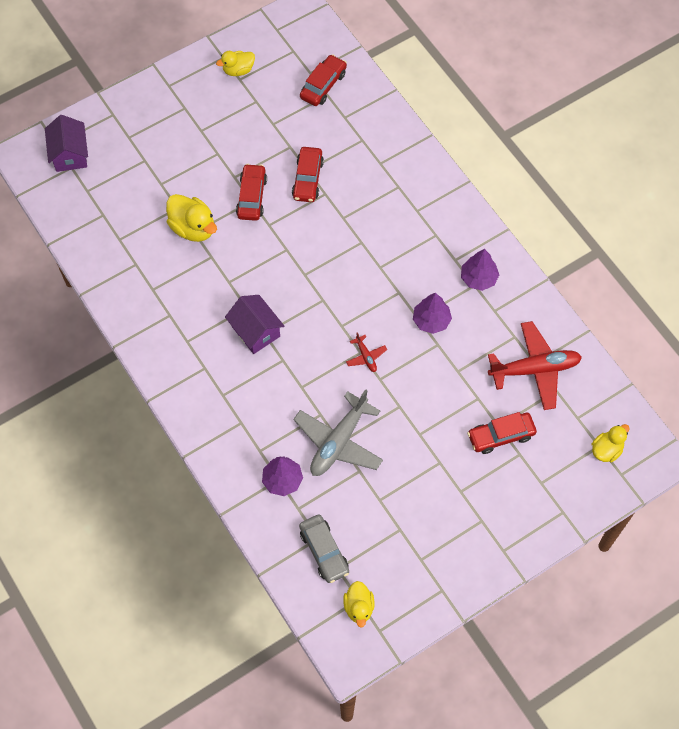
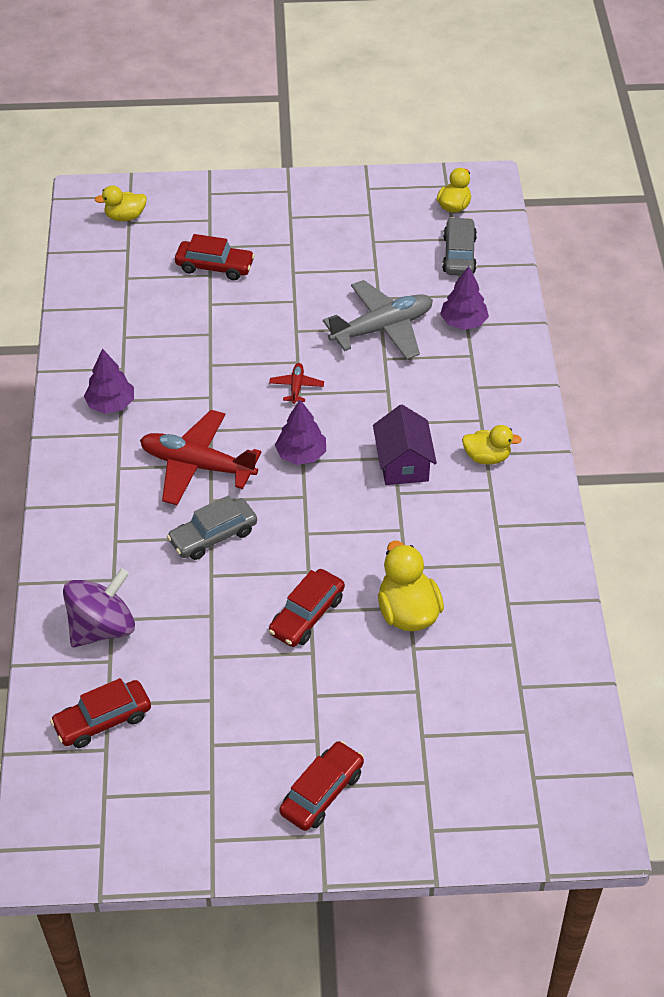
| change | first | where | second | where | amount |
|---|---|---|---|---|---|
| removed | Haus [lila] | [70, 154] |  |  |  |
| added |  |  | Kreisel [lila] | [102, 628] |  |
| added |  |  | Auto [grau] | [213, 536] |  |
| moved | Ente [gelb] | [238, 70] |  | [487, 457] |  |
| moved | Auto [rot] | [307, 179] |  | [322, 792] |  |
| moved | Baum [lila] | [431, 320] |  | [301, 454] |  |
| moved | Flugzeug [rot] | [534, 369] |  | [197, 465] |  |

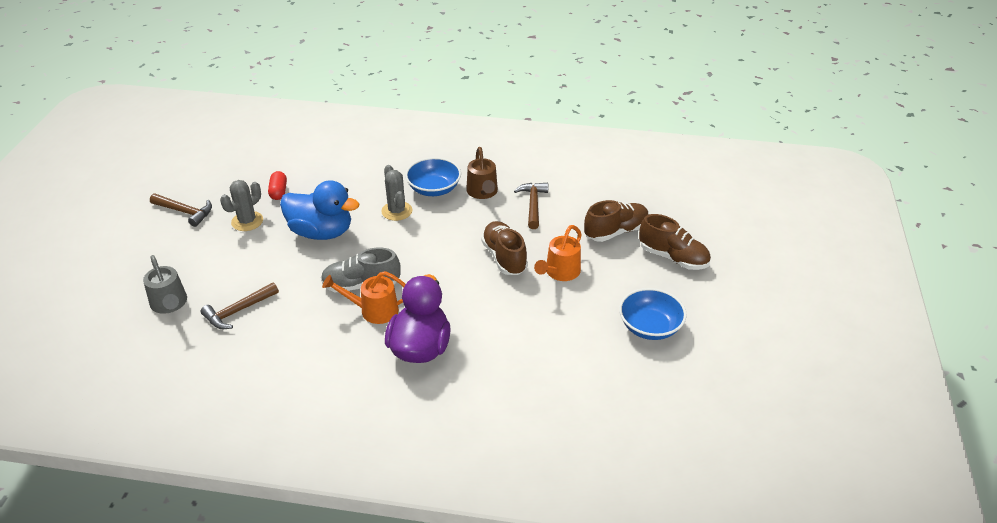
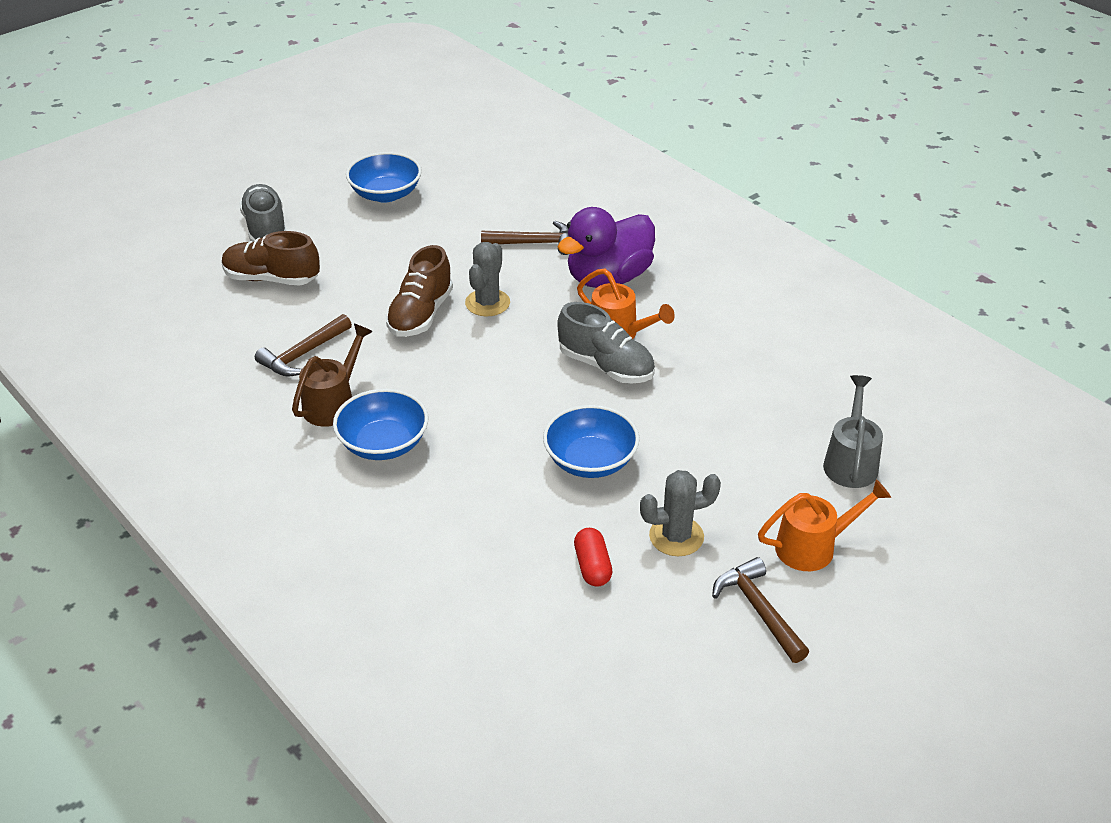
| change | first | where | second | where | amount |
|---|---|---|---|---|---|
| moved | Hammer [braun] | [238, 311] |  | [534, 243] |  |
| moved | Kaktus [grau] | [397, 211] |  | [487, 303] |  |
| moved | Gießkanne [orange] | [559, 273] |  | [814, 547] |  |
| replaced | Ente [blau] | [321, 232] | Schüssel [blau] | [590, 461] |  |
| recoloured | Schuh [braun] | [673, 257] | Schuh [grau] | [266, 229] |  |
| turned | Kapsel [rot] | [278, 192] |  | [592, 566] | 45 degrees counterclockwise |

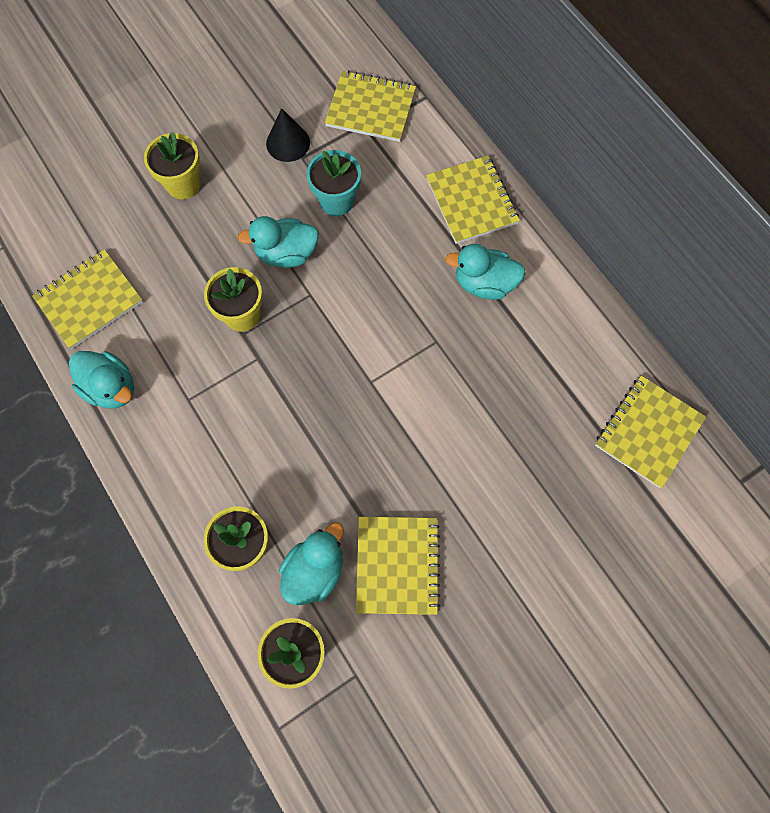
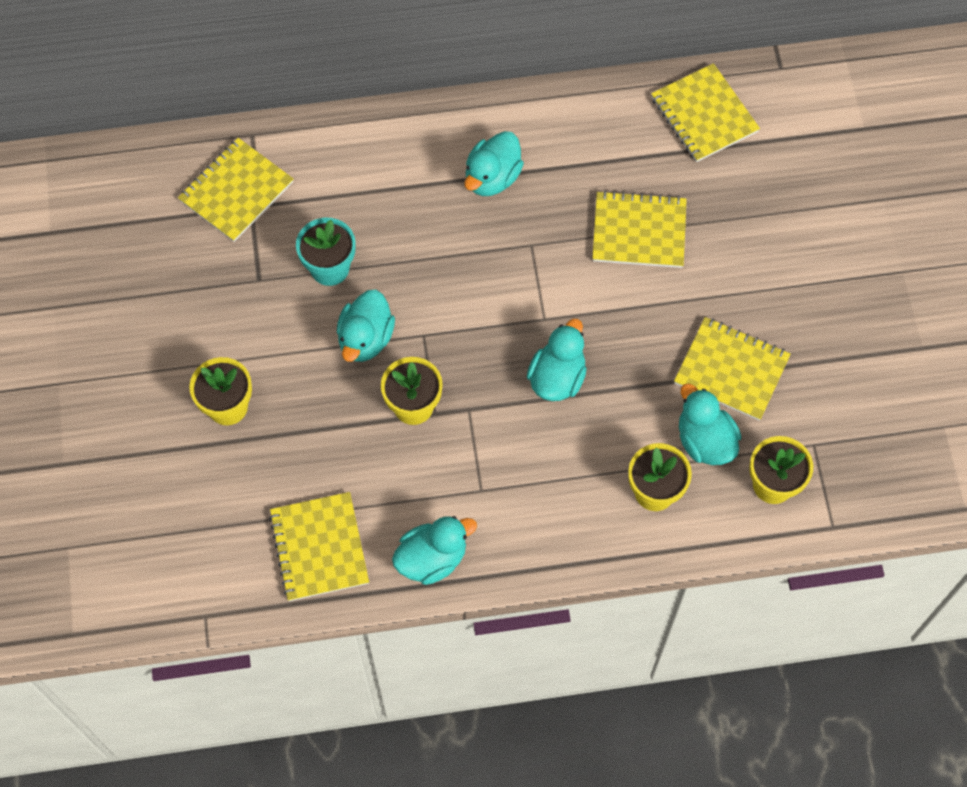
| change | first | where | second | where | amount |
|---|---|---|---|---|---|
| removed | Kegel [schwarz] | [288, 143] |  |  |  |
| added |  |  | Ente [türkis] | [557, 377] |  |
| moved | Notizbuch [gelb] | [471, 201] |  | [639, 231] |  |

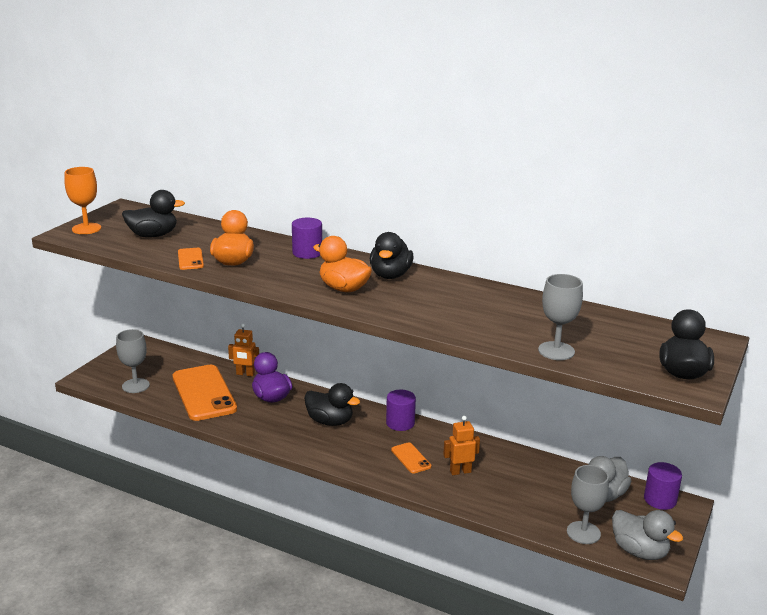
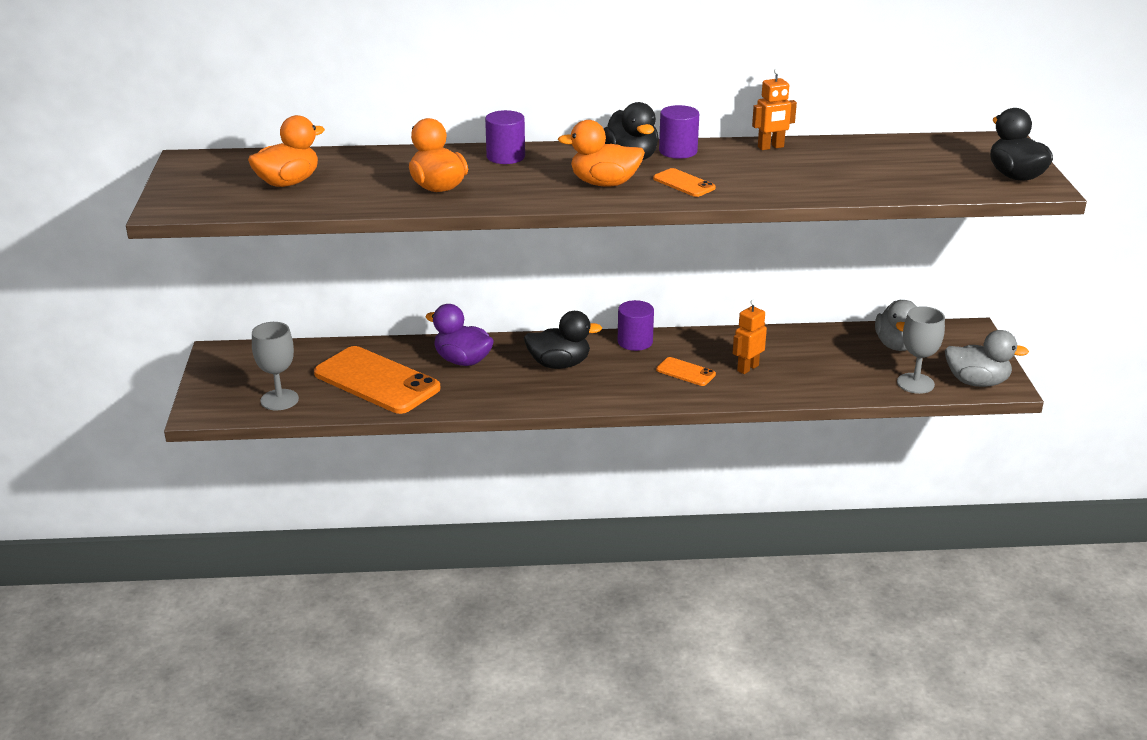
| change | first | where | second | where | amount |
|---|---|---|---|---|---|
| removed | Kelch [orange] | [86, 228] |  |  |  |
| removed | Kelch [grau] | [556, 351] |  |  |  |
| moved | Handy [orange] | [190, 259] |  | [684, 183] |  |
| moved | Roboter [orange] | [245, 374] |  | [771, 147] |  |
| moved | Vollzylinder [lila] | [660, 500] |  | [678, 151] |  |
| recoloured | Ente [schwarz] | [153, 235] | Ente [orange] | [288, 182] |  |

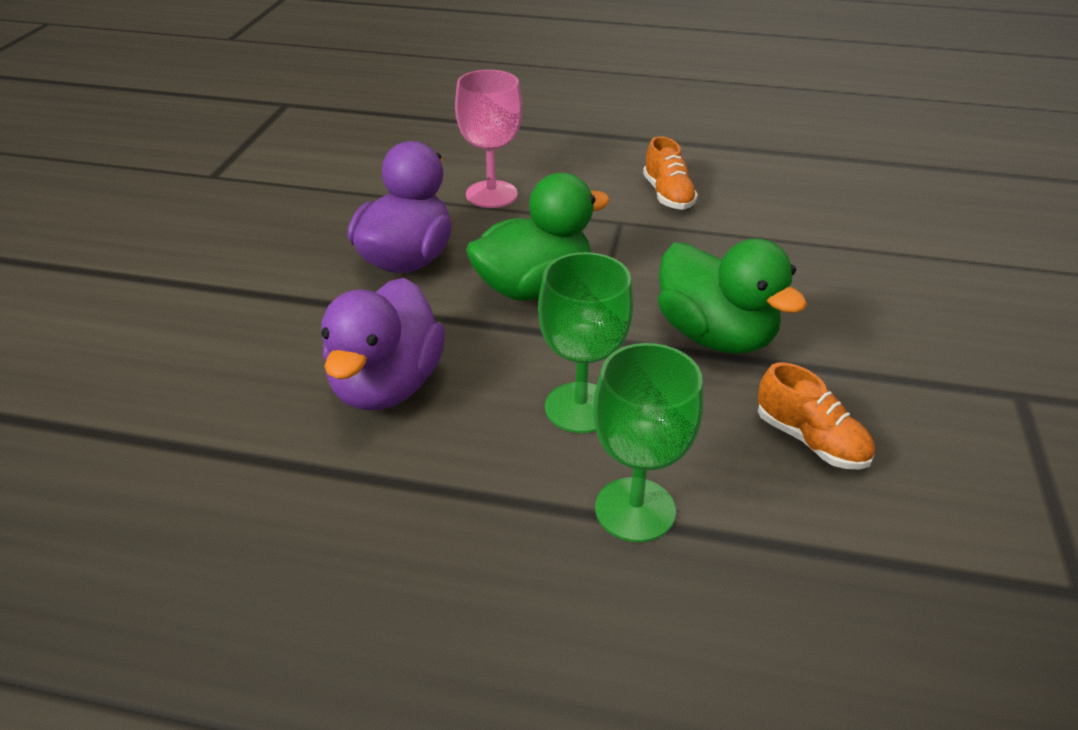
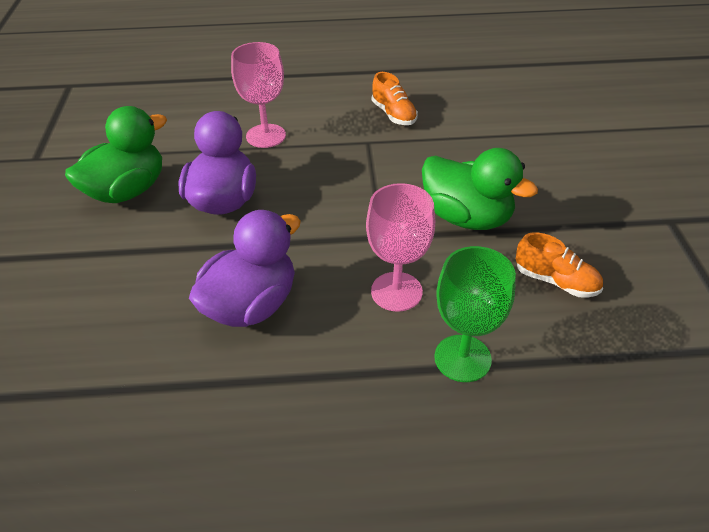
| change | first | where | second | where | amount |
|---|---|---|---|---|---|
| moved | Ente [grün] | [533, 287] |  | [127, 191] |  |
| recoloured | Kelch [grün] | [580, 407] | Kelch [rosa] | [396, 291] |  |
| turned | Ente [lila] | [387, 385] |  | [251, 305] | 135 degrees counterclockwise |

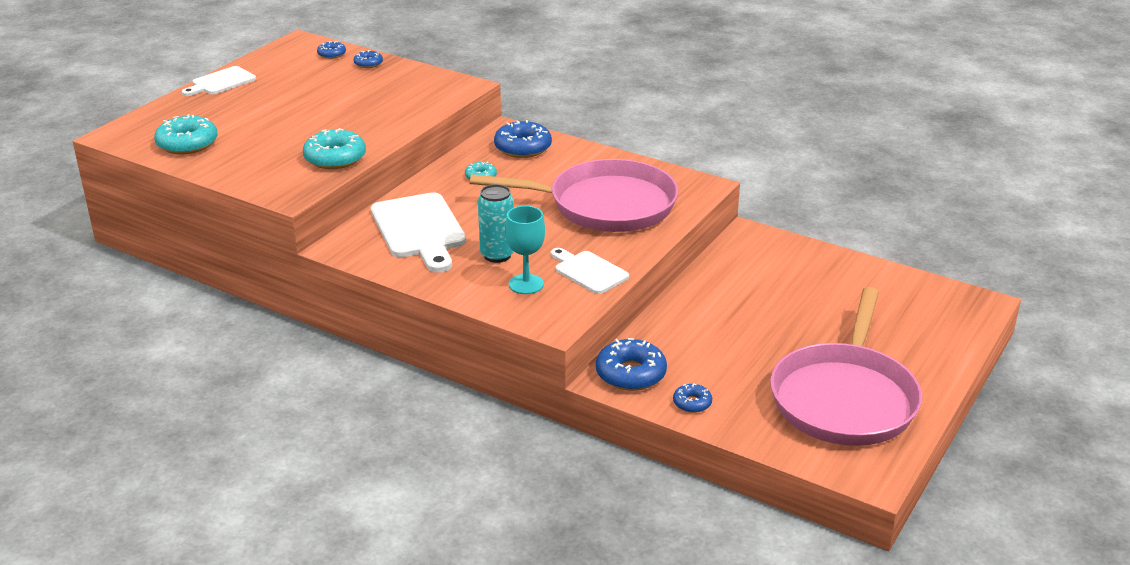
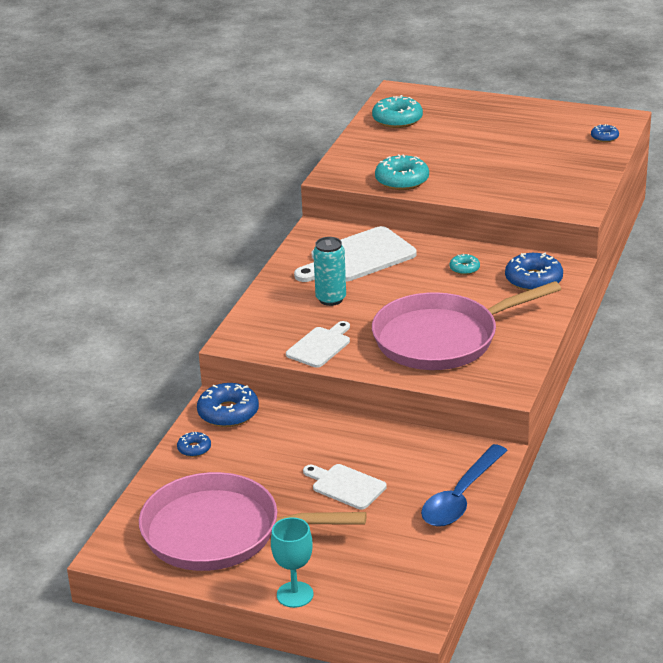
| change | first | where | second | where | amount |
|---|---|---|---|---|---|
| removed | Donut [blau] | [368, 63] |  |  |  |
| added |  |  | Löffel [blau] | [460, 497] |  |
| moved | Schneidebrett [weiß] | [221, 82] |  | [346, 486] |  |
| moved | Kelch [türkis] | [526, 284] |  | [295, 594] |  |
| turned | Pfanne [rosa] | [605, 205] |  | [441, 339] | 75 degrees clockwise |

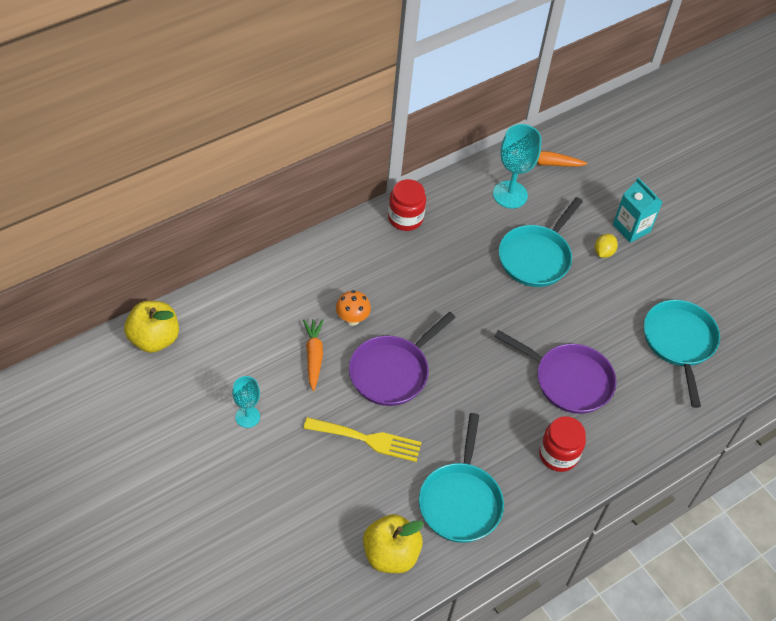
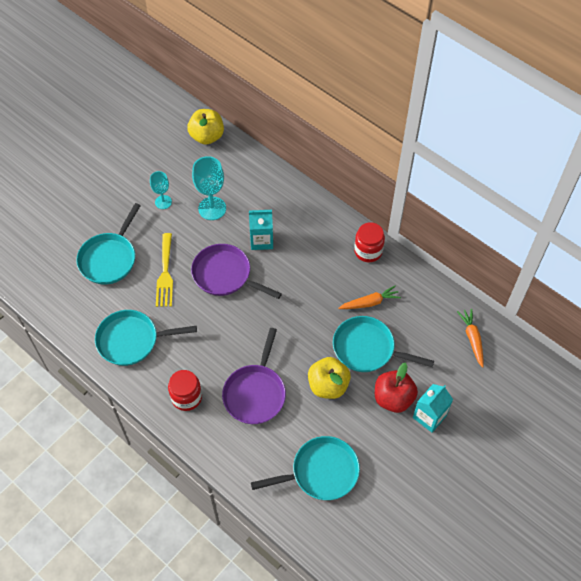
| change | first | where | second | where | amount |
|---|---|---|---|---|---|
| added |  |  | Pfanne [türkis] | [109, 258] |  |
| moved | Karotte [orange] | [314, 356] |  | [370, 302] |  |
| moved | Apfel [gelb] | [390, 554] |  | [328, 385] |  |
| moved | Kelch [türkis] | [510, 194] |  | [212, 208] |  |
| replaced | Pilz [orange] | [352, 319] | Getränkekarton [türkis] | [261, 240] |  |
| replaced | Zitrone [gelb] | [603, 252] | Apfel [rot] | [393, 398] |  |

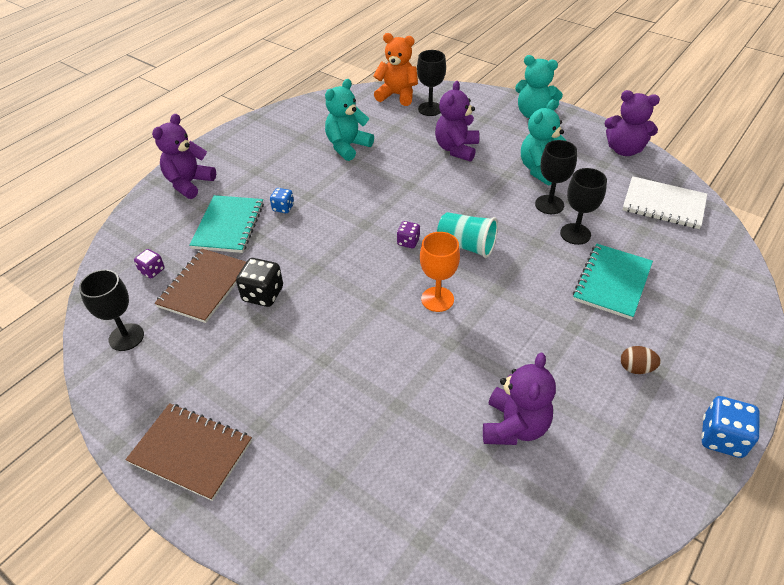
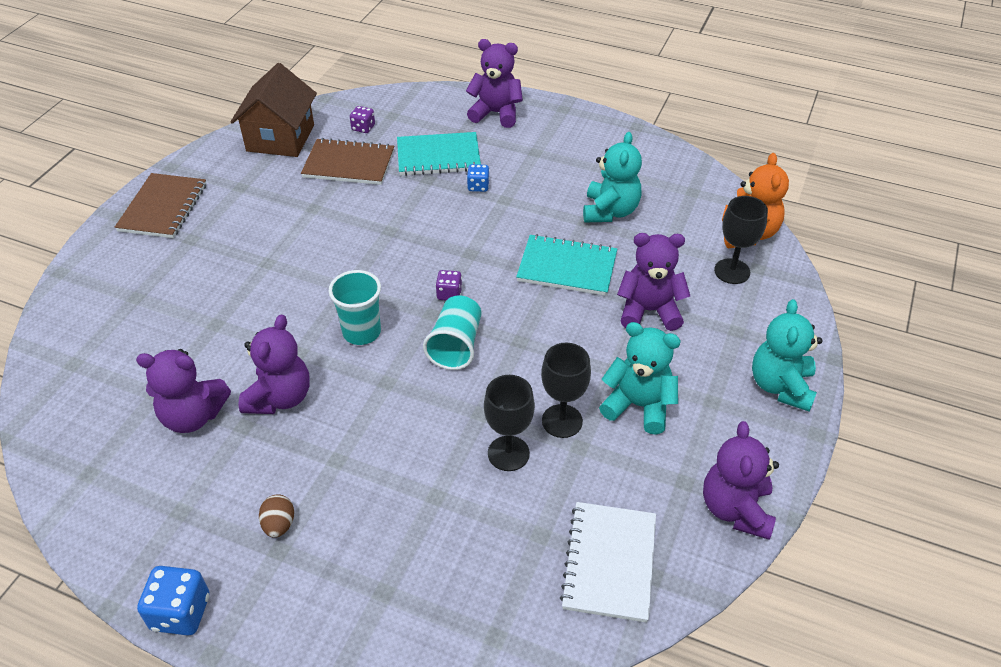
| change | first | where | second | where | amount |
|---|---|---|---|---|---|
| removed | Spielwürfel [schwarz] | [263, 294] |  |  |  |
| added |  |  | Teddybär [lila] | [280, 398] |  |
| moved | Notizbuch [türkis] | [612, 282] |  | [567, 267] |  |
| replaced | Kelch [schwarz] | [126, 337] | Haus [braun] | [280, 138] |  |
| replaced | Kelch [orange] | [437, 299] | Becher [türkis] | [361, 332] |  |
| turned | Teddybär [türkis] | [347, 146] |  | [610, 211] | 75 degrees clockwise |

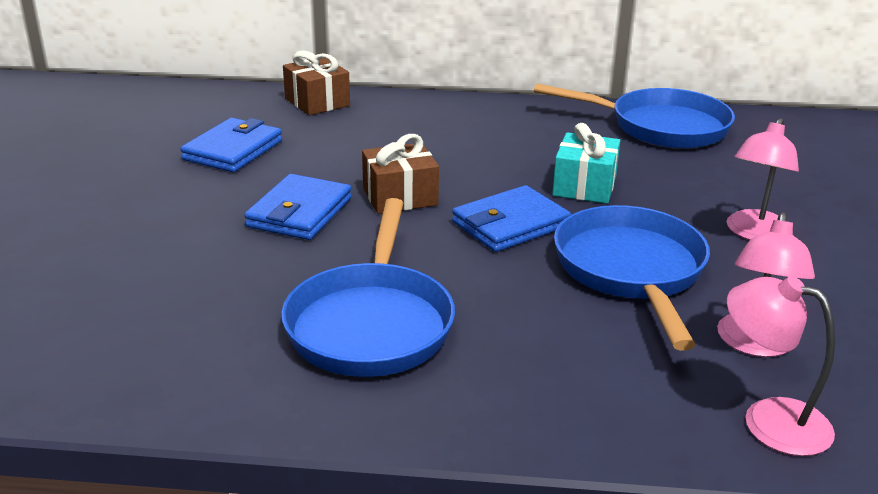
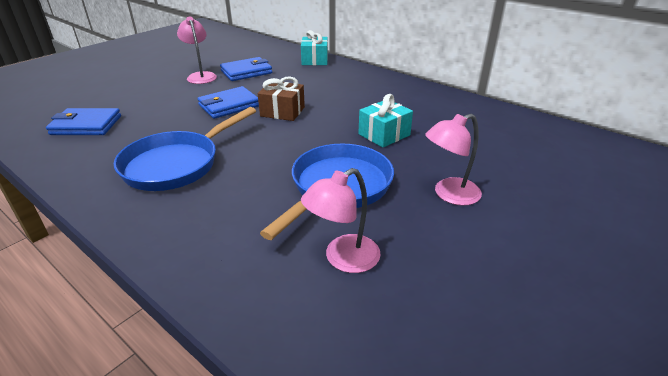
| change | first | where | second | where | amount |
|---|---|---|---|---|---|
| removed | Pfanne [blau] | [661, 127] |  |  |  |
| moved | Geldbörse [blau] | [510, 224] |  | [86, 125] |  |
| moved | Lampe [rosa] | [769, 420] |  | [200, 76] |  |
| recoloured | Geschenk [braun] | [317, 102] | Geschenk [türkis] | [314, 60] |  |

